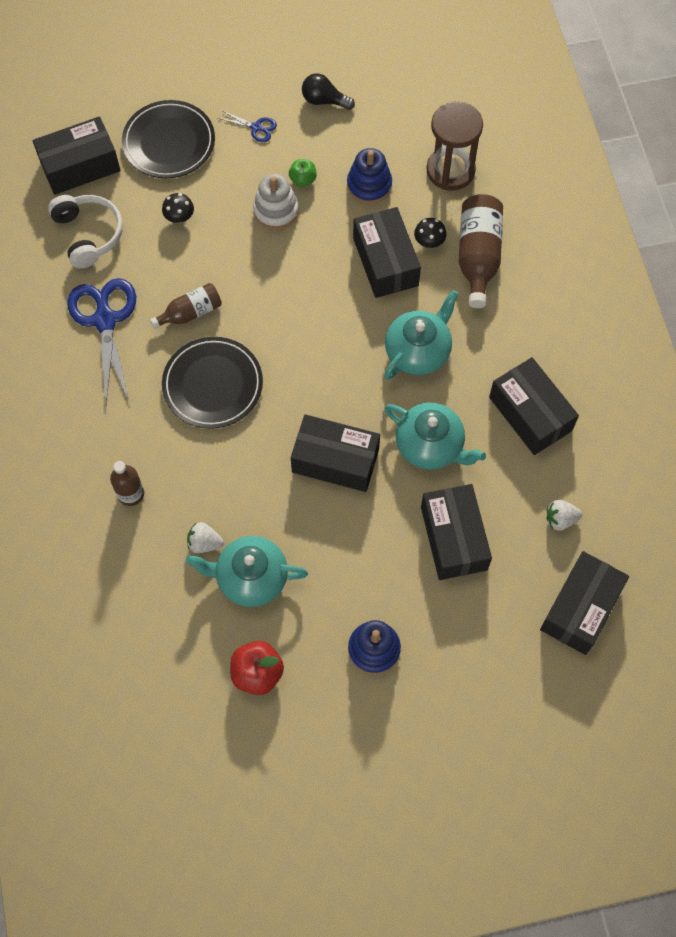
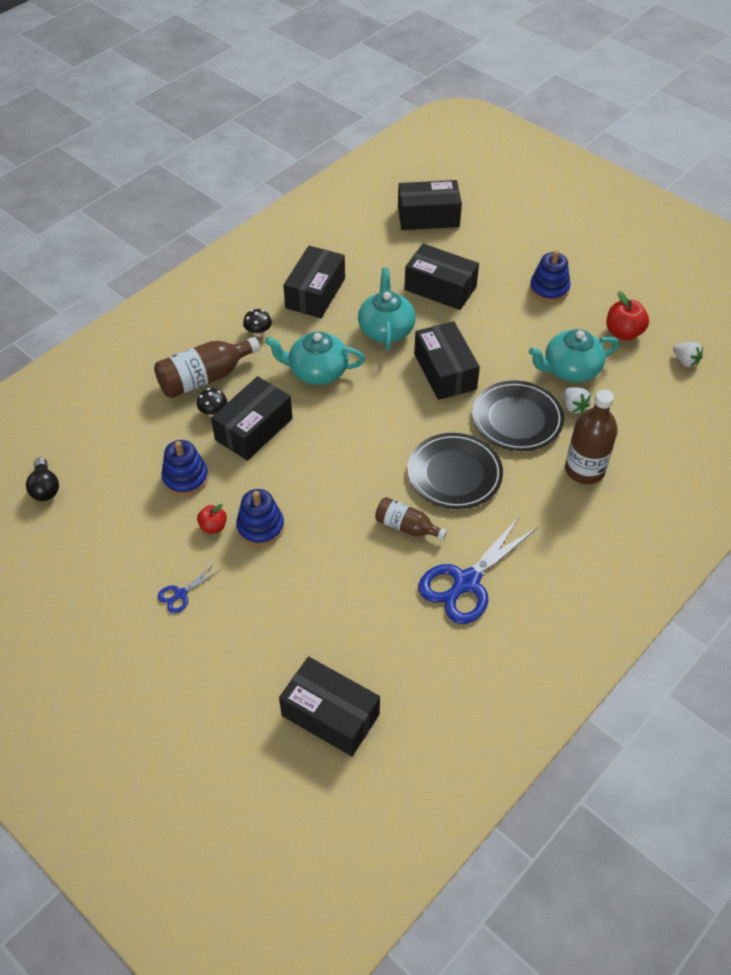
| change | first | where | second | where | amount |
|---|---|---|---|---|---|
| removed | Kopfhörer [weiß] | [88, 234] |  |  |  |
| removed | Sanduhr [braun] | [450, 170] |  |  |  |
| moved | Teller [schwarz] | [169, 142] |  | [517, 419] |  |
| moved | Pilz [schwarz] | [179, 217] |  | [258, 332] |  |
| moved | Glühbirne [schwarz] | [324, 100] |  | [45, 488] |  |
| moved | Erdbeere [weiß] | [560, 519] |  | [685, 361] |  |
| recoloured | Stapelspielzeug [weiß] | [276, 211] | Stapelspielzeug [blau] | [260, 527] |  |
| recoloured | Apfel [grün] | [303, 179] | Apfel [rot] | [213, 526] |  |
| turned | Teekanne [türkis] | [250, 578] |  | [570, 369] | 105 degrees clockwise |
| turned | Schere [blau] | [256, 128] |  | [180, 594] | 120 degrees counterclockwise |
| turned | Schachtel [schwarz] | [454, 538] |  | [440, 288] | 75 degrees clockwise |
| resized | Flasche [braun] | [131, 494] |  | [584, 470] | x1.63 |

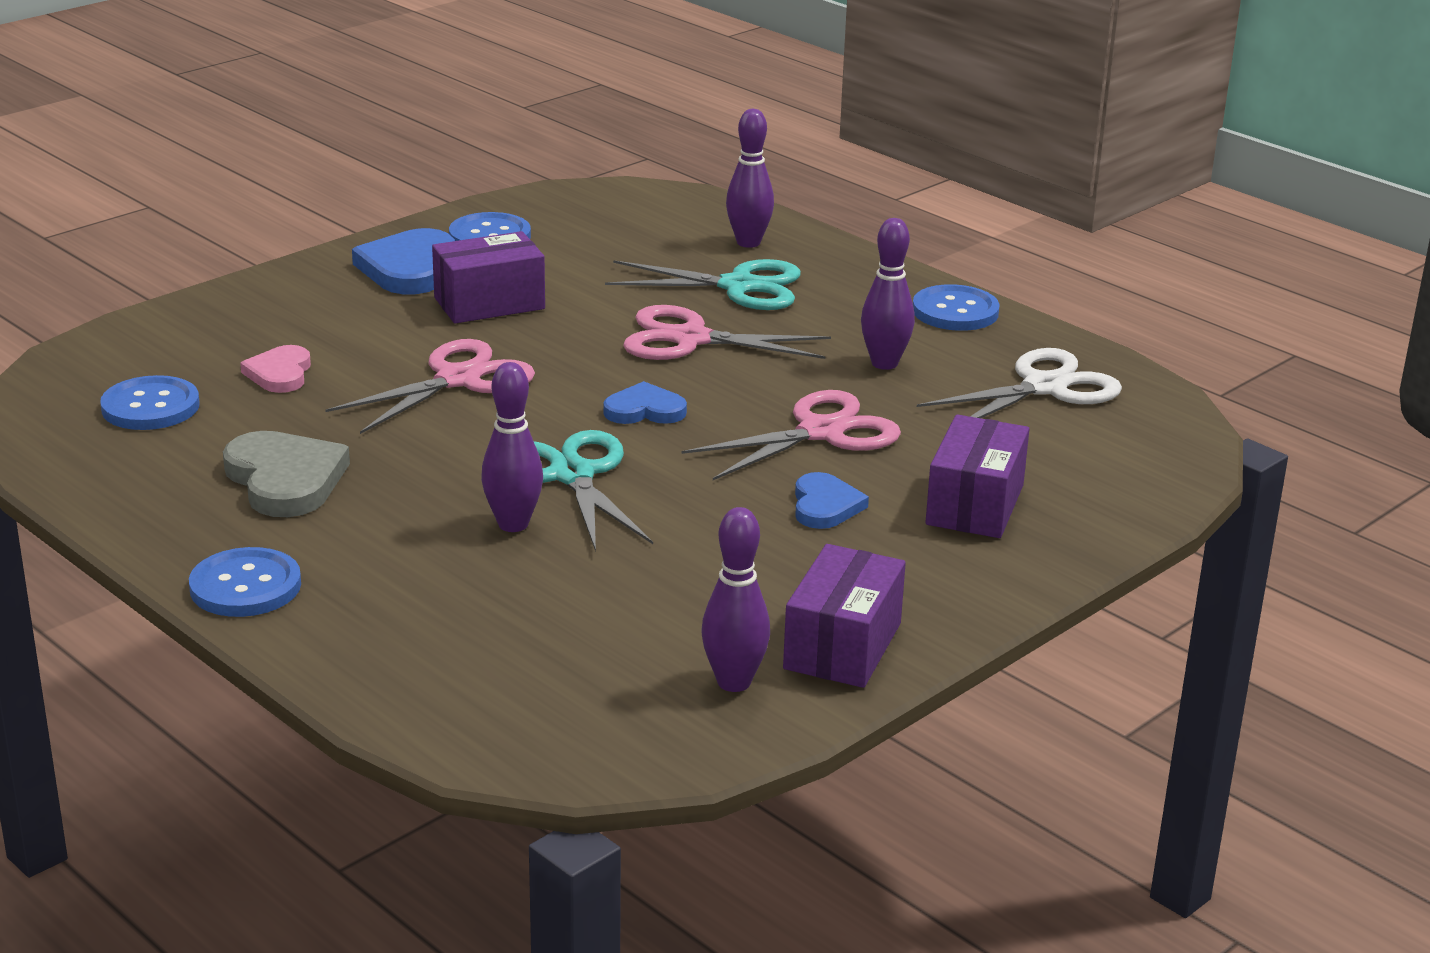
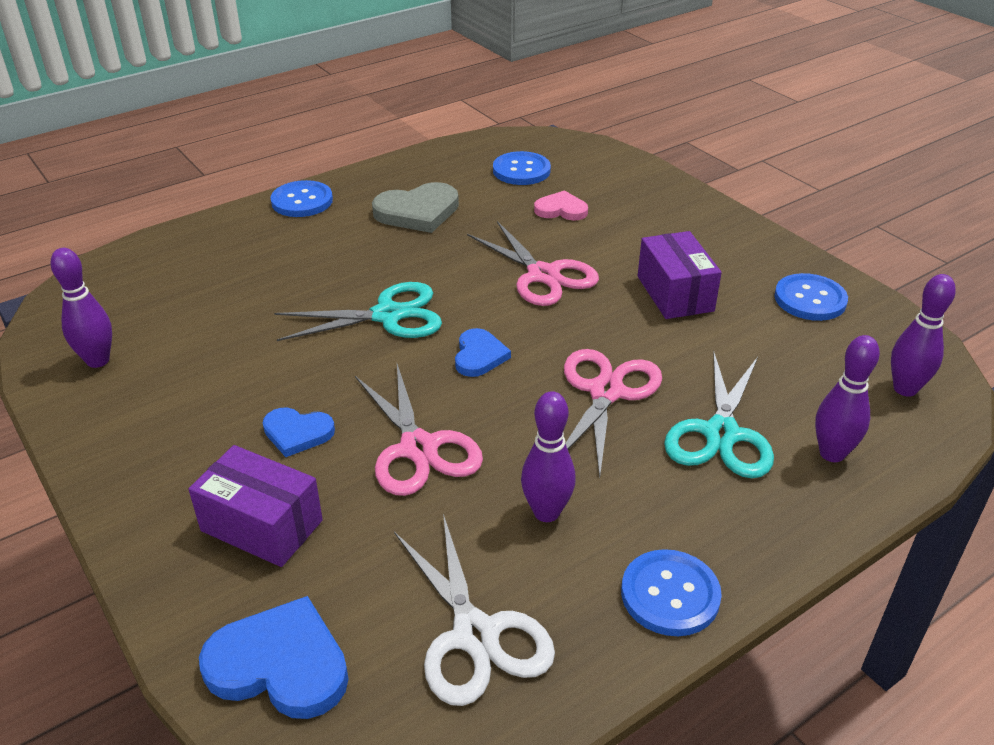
| change | first | where | second | where | amount |
|---|---|---|---|---|---|
| removed | Schachtel [lila] | [842, 646] |  |  |  |
| moved | Herz [blau] | [409, 268] |  | [280, 664] |  |
| moved | Bowlingkegel [lila] | [513, 524] |  | [905, 389] |  |

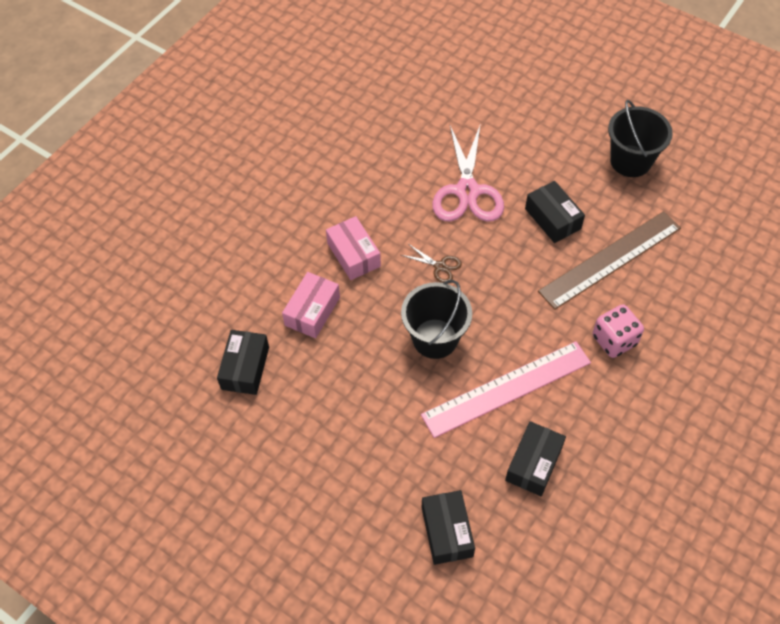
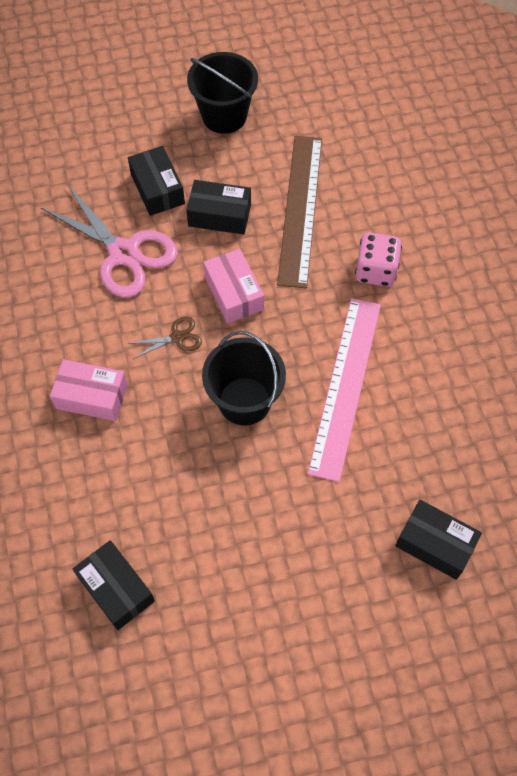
| change | first | where | second | where | amount |
|---|---|---|---|---|---|
| moved | Schachtel [rosa] | [312, 311] |  | [234, 293] |  |
| moved | Schachtel [schwarz] | [534, 463] |  | [157, 189] |  |

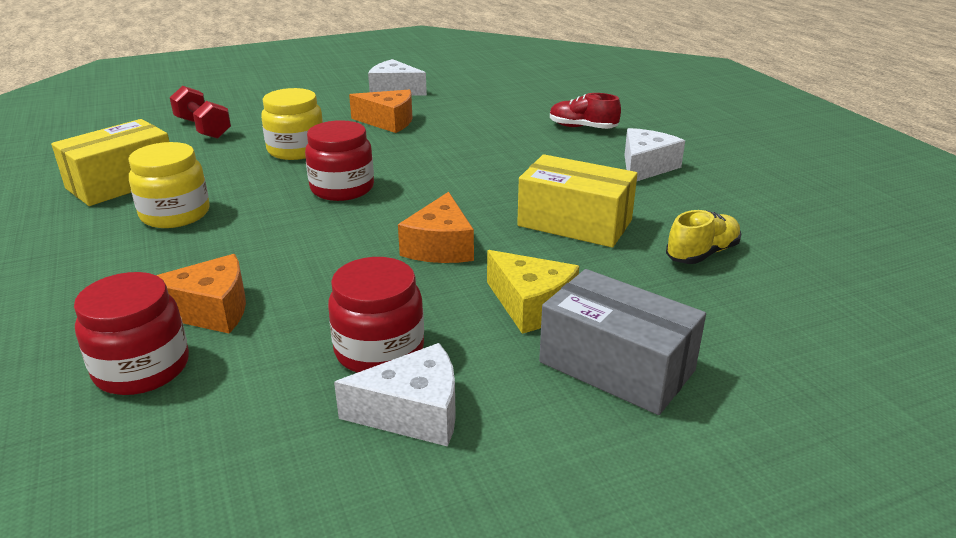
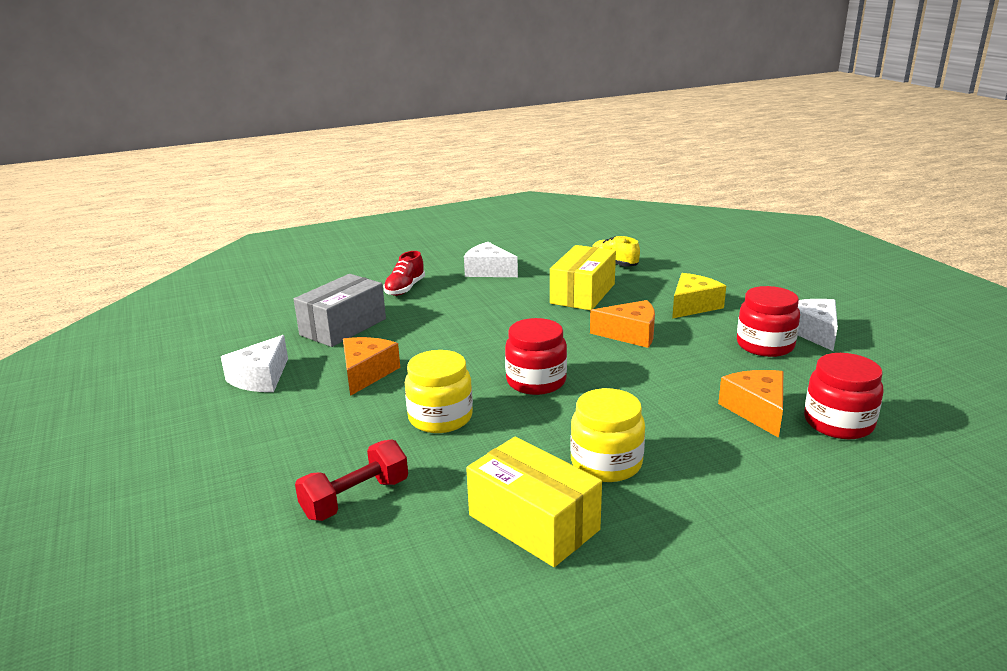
| change | first | where | second | where | amount |
|---|---|---|---|---|---|
| moved | Schachtel [grau] | [616, 366] |  | [343, 327] |  |

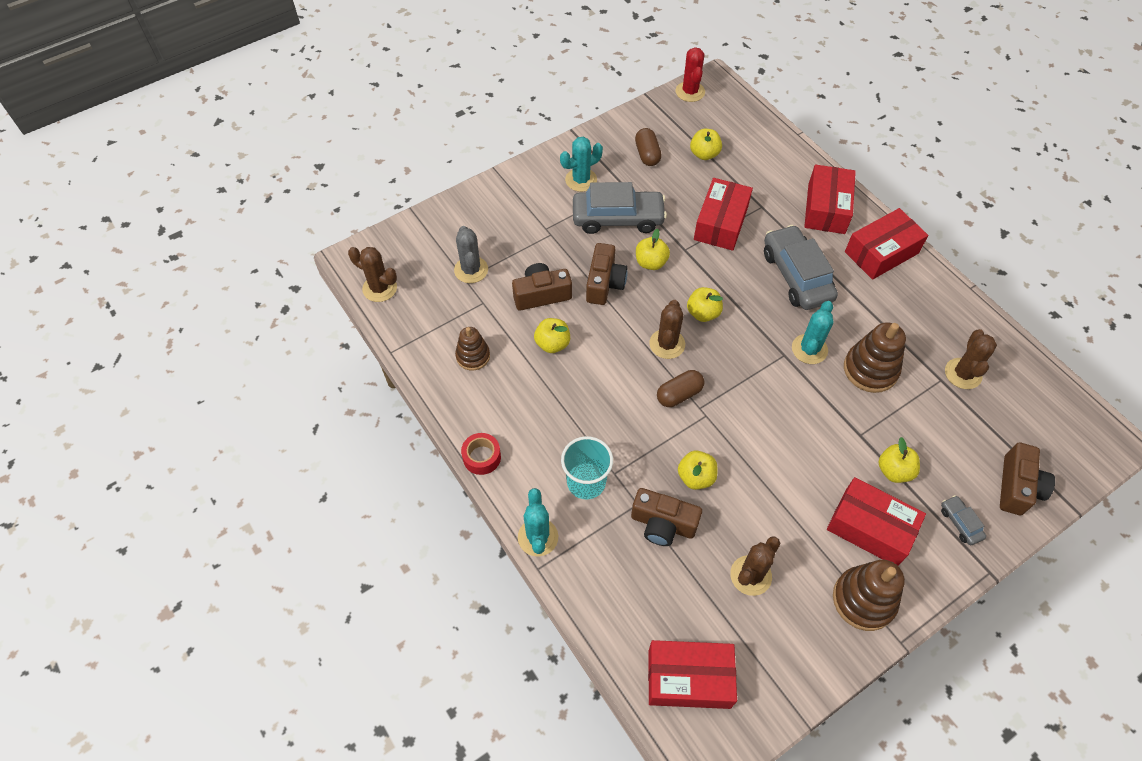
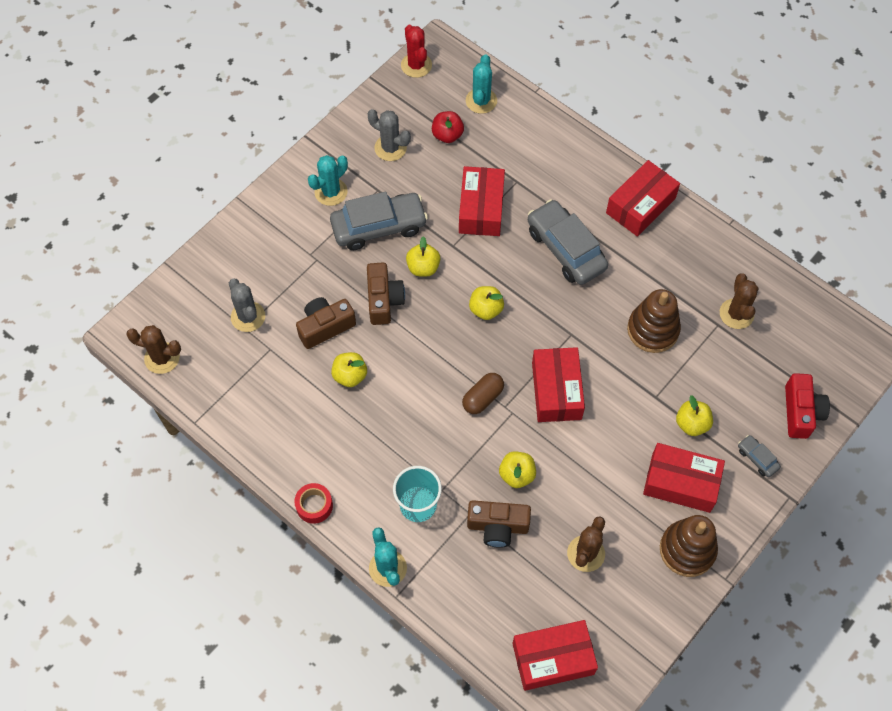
| change | first | where | second | where | amount |
|---|---|---|---|---|---|
| removed | Stapelspielzeug [braun] | [473, 356] |  |  |  |
| removed | Kaktus [braun] | [667, 344] |  |  |  |
| moved | Kaktus [türkis] | [809, 349] |  | [481, 101] |  |
| moved | Schachtel [rot] | [826, 208] |  | [556, 391] |  |
| replaced | Kapsel [braun] | [647, 154] | Kaktus [grau] | [390, 148] |  |
| recoloured | Apfel [gelb] | [704, 154] | Apfel [rot] | [447, 135] |  |
| recoloured | Kamera [braun] | [1017, 487] | Kamera [rot] | [801, 412] |  |

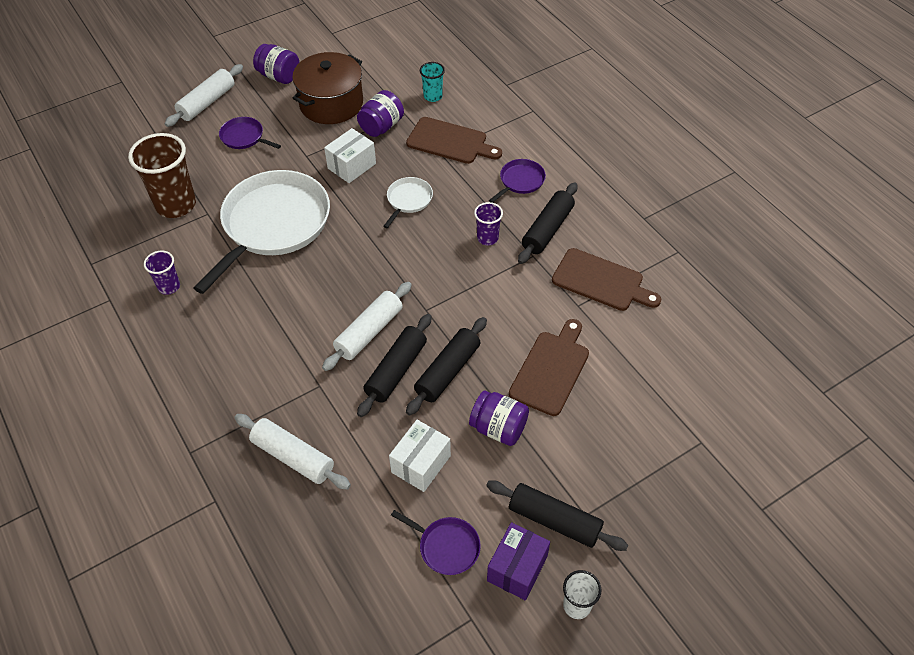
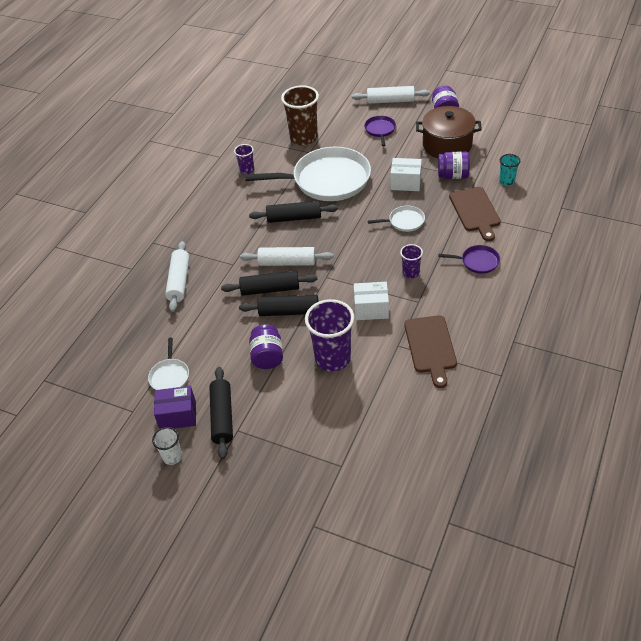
| change | first | where | second | where | amount |
|---|---|---|---|---|---|
| moved | Schachtel [weiß] | [421, 464] |  | [371, 309] |  |
| moved | Nudelholz [schwarz] | [547, 229] |  | [294, 218] |  |
| replaced | Schneidebrett [braun] | [551, 369] | Becher [lila] | [333, 358] |  |
| recoloured | Pfanne [lila] | [446, 547] | Pfanne [weiß] | [170, 376] |  |

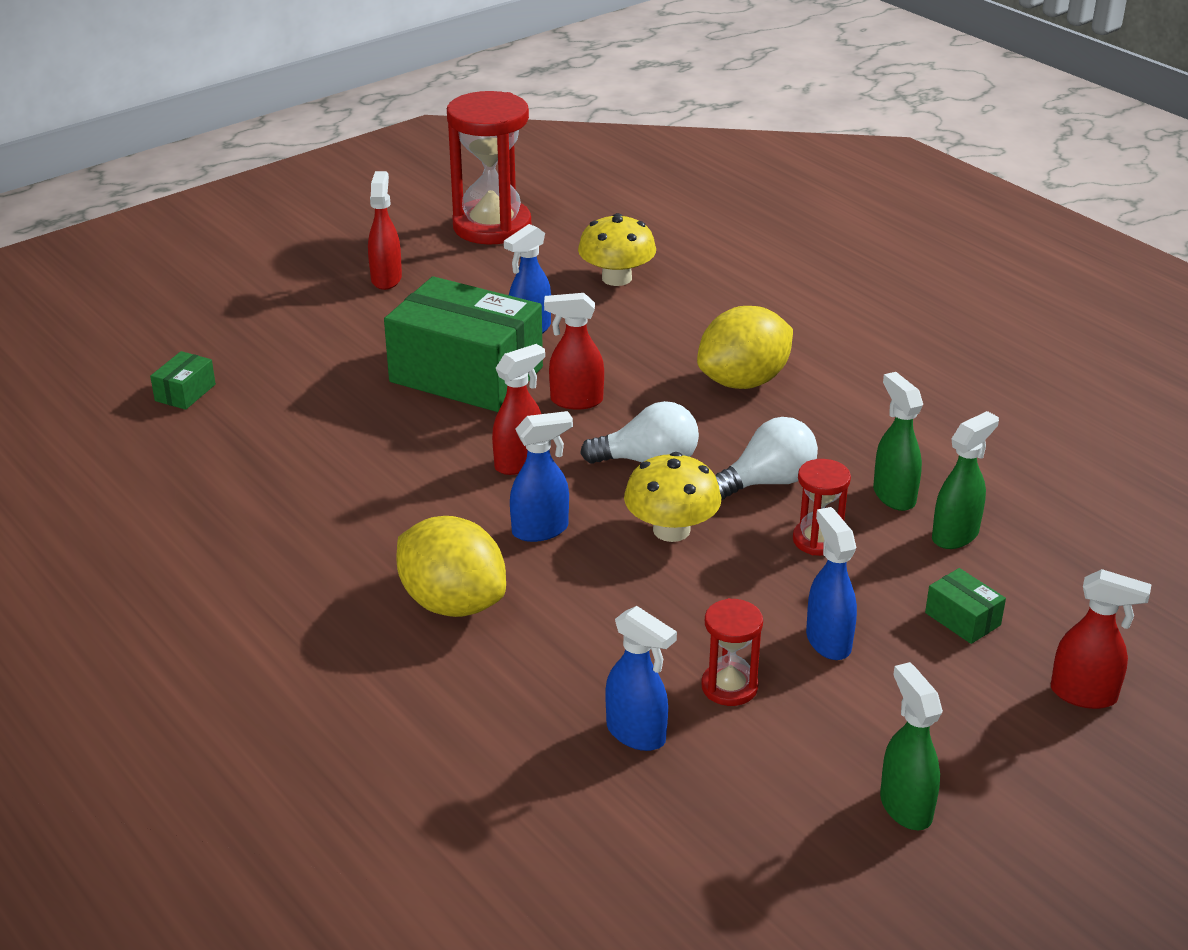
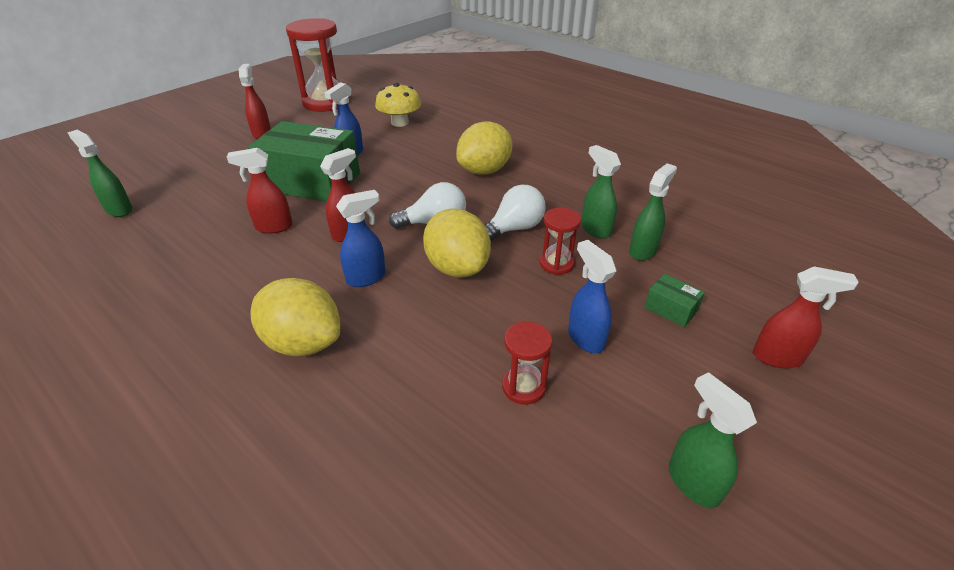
| change | first | where | second | where | amount |
|---|---|---|---|---|---|
| removed | Sprühflasche [blau] | [637, 734] |  |  |  |
| moved | Sprühflasche [rot] | [575, 401] |  | [273, 227] |  |
| replaced | Schachtel [grün] | [185, 392] | Sprühflasche [grün] | [119, 209] |  |
| replaced | Pilz [gelb] | [671, 530] | Zitrone [gelb] | [457, 268] |  |

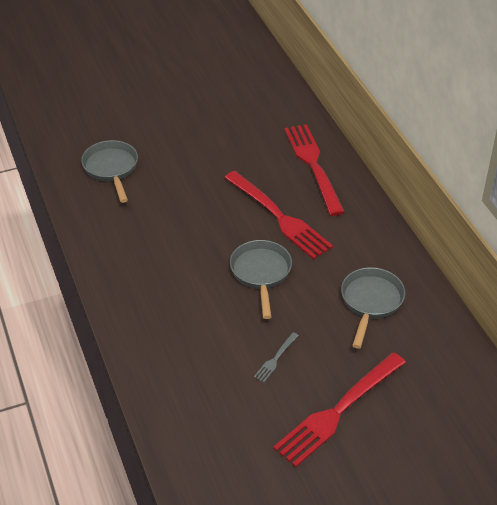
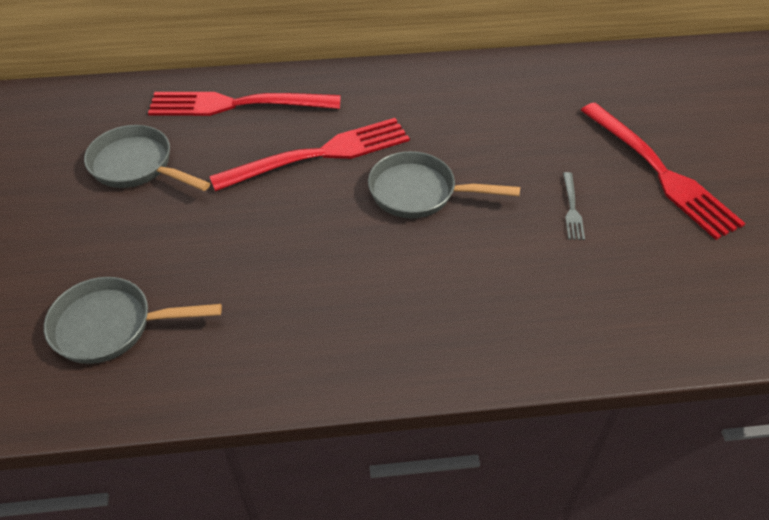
| change | first | where | second | where | amount |
|---|---|---|---|---|---|
| moved | Pfanne [grau] | [370, 302] |  | [137, 166] |  |
| turned | Gabel [grau] | [275, 359] |  | [572, 208] | 45 degrees clockwise |

